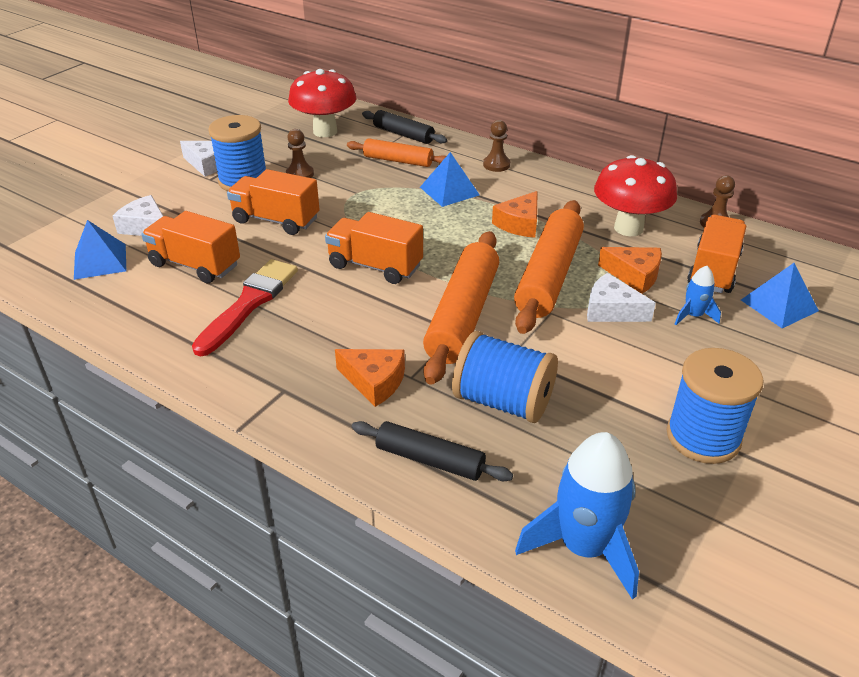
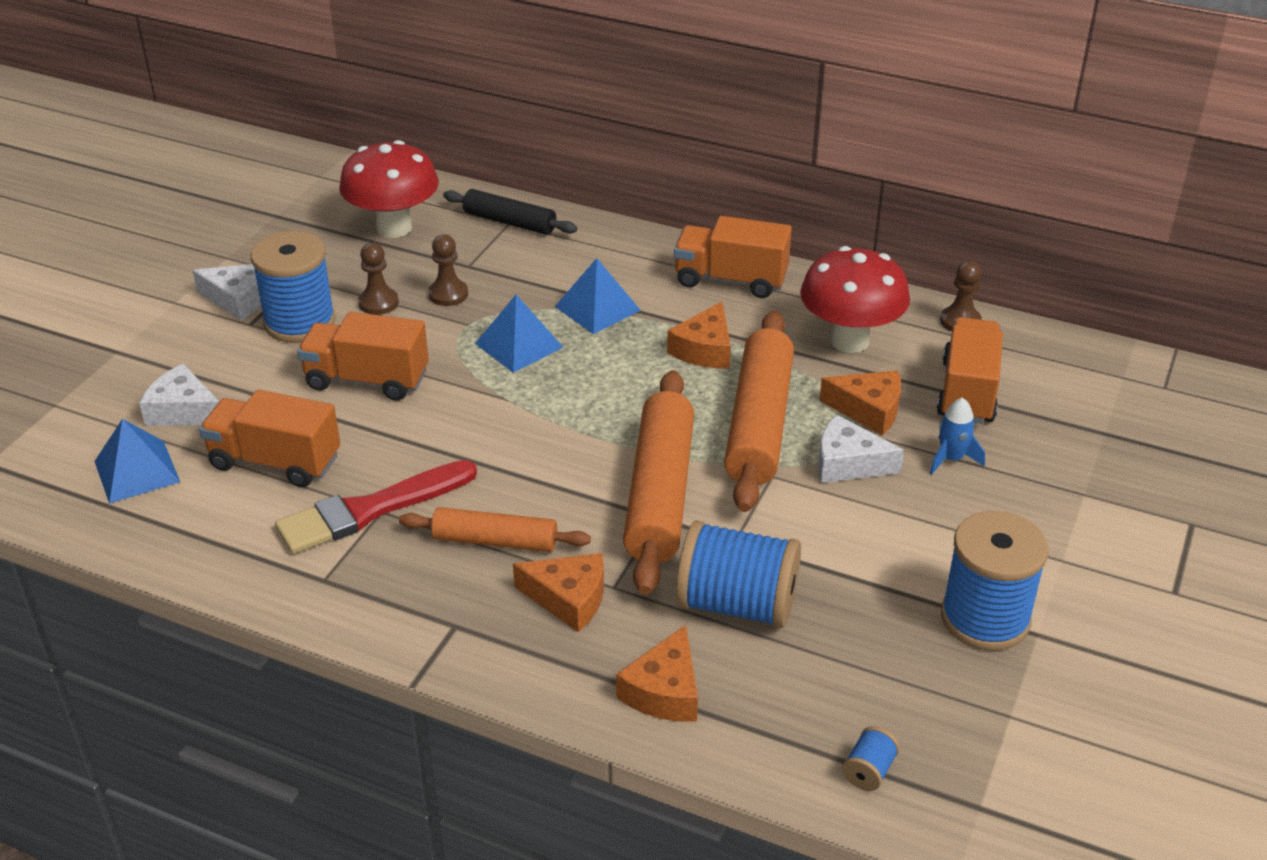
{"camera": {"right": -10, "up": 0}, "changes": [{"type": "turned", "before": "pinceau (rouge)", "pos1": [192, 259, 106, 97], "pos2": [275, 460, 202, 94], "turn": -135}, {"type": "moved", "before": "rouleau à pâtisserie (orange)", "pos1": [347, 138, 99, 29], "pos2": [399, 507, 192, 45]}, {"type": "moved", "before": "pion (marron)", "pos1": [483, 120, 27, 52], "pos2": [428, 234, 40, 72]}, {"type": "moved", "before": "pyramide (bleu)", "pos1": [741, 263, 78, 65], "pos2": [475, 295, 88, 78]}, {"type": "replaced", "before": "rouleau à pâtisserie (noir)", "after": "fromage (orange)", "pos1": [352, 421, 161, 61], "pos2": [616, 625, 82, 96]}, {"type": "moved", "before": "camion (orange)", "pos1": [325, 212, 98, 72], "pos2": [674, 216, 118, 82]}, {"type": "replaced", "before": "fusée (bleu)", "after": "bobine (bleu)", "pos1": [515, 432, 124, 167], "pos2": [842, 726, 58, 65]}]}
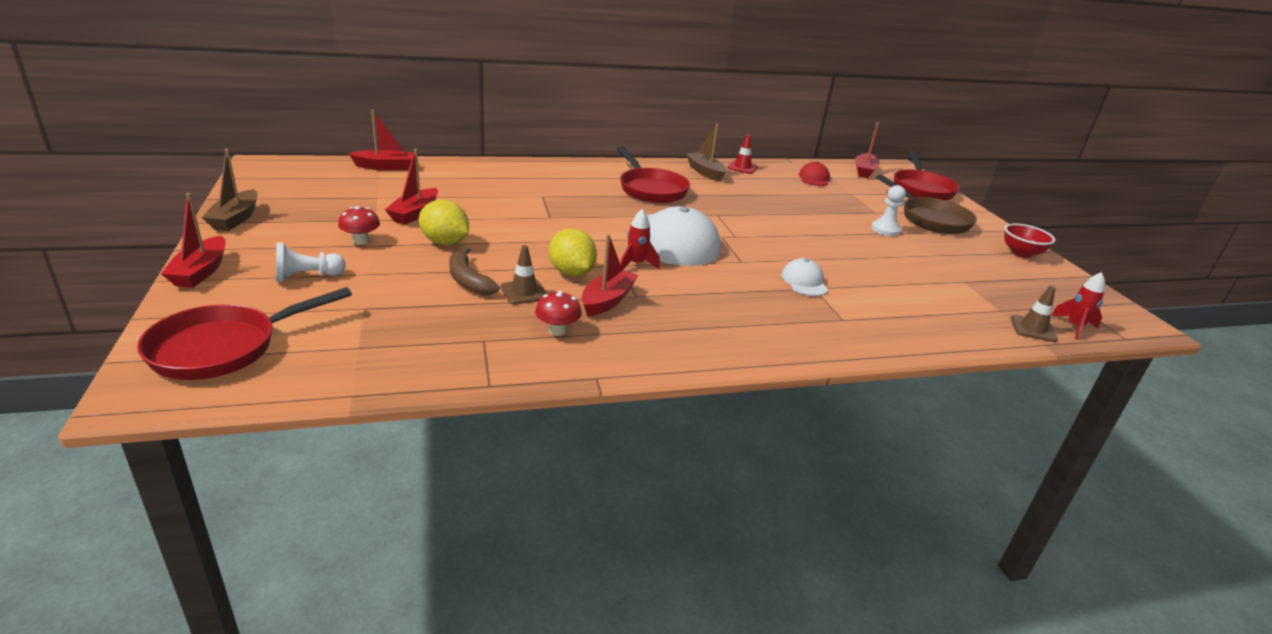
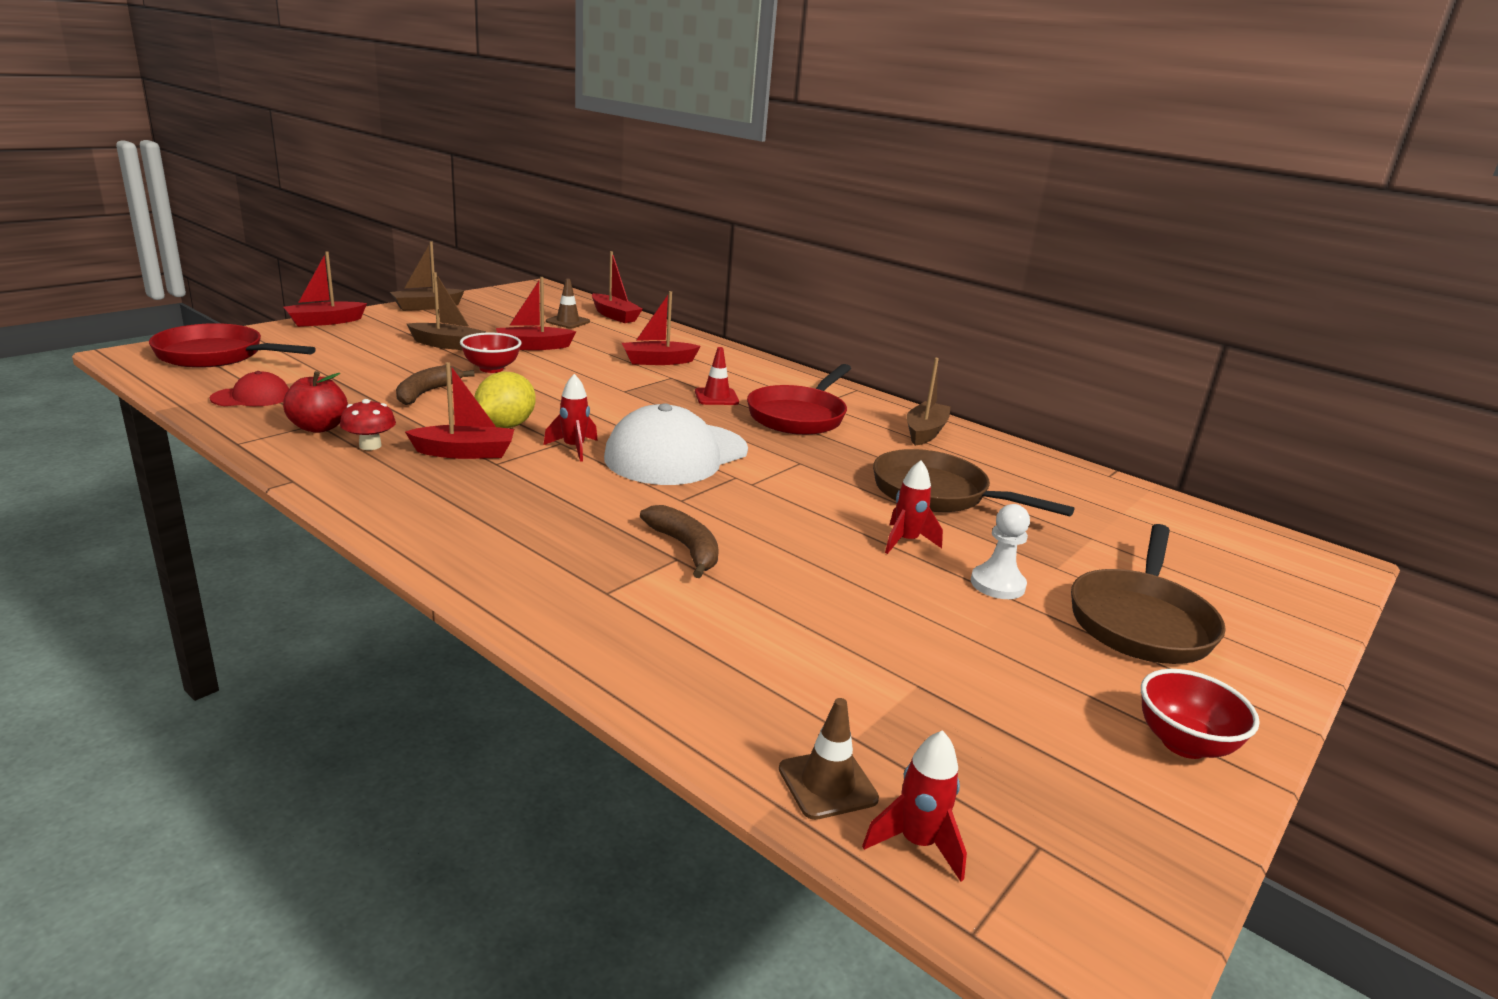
{"camera": {"right": 55, "up": -5}, "changes": [{"type": "moved", "before": "casquette (rouge)", "pos1": [799, 162, 31, 24], "pos2": [210, 371, 79, 35]}, {"type": "added", "after": "pomme (rouge)", "pos2": [283, 371, 65, 62]}, {"type": "replaced", "before": "champignon (rouge)", "after": "bateau (marron)", "pos1": [338, 206, 42, 39], "pos2": [407, 272, 79, 78]}, {"type": "replaced", "before": "citron (jaune)", "after": "bol (rouge)", "pos1": [419, 200, 50, 45], "pos2": [460, 332, 61, 41]}, {"type": "moved", "before": "cône de chantier (marron)", "pos1": [500, 245, 47, 59], "pos2": [546, 279, 44, 50]}, {"type": "moved", "before": "bateau (rouge)", "pos1": [855, 122, 25, 56], "pos2": [622, 291, 79, 74]}, {"type": "replaced", "before": "casquette (blanc)", "after": "banane (marron)", "pos1": [781, 258, 47, 38], "pos2": [640, 505, 79, 73]}, {"type": "moved", "before": "cône de chantier (rouge)", "pos1": [727, 135, 31, 39], "pos2": [695, 347, 44, 58]}, {"type": "added", "after": "poêle (marron)", "pos2": [873, 449, 201, 68]}, {"type": "added", "after": "fusée (rouge)", "pos2": [885, 460, 58, 94]}, {"type": "removed", "before": "pion (blanc)", "pos1": [276, 243, 70, 39]}, {"type": "removed", "before": "poêle (rouge)", "pos1": [894, 151, 66, 49]}]}
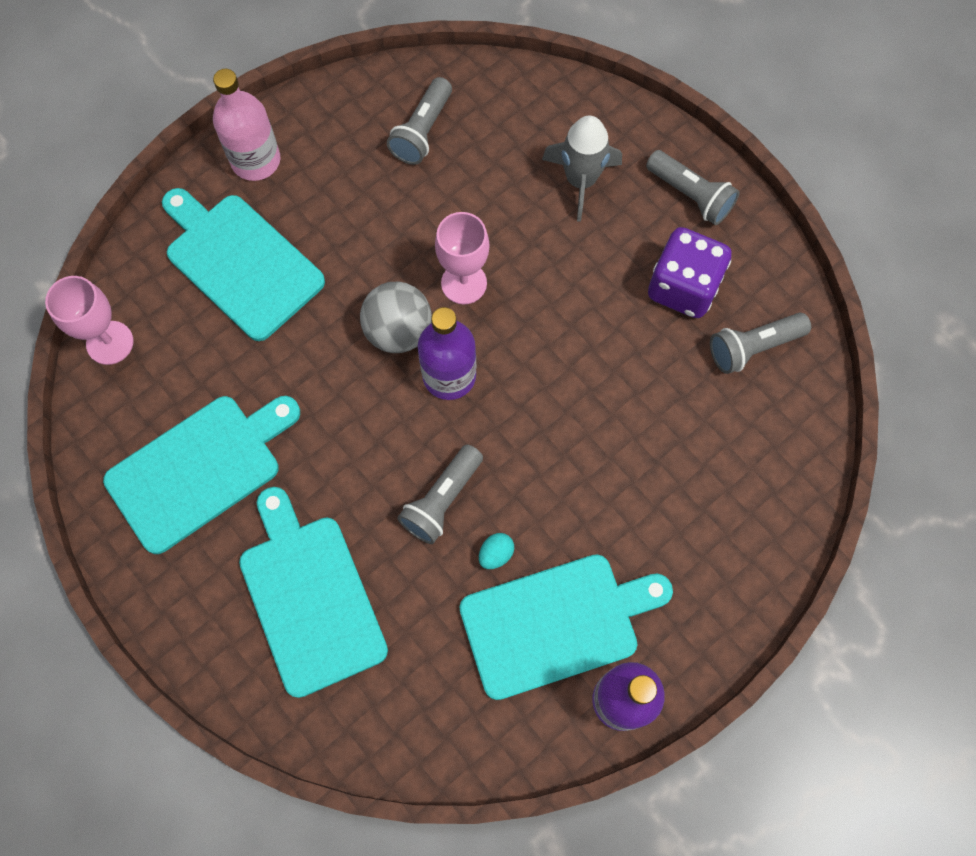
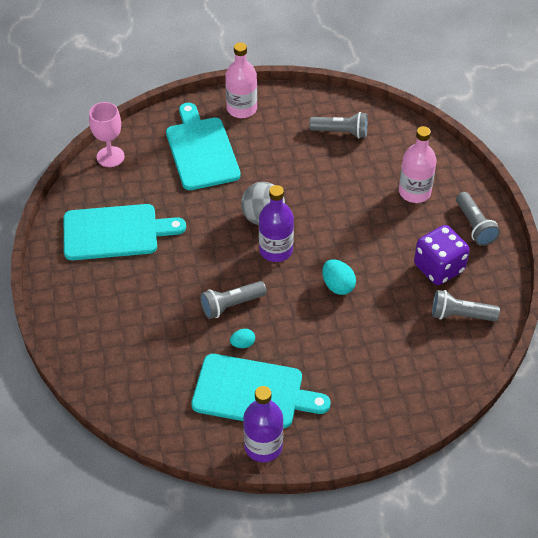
{"camera": {"right": 30, "up": -20}, "changes": [{"type": "turned", "before": "lampe de poche (gris)", "pos1": [387, 77, 65, 88], "pos2": [309, 112, 59, 26], "turn": -135}, {"type": "added", "after": "œuf (turquoise)", "pos2": [322, 259, 34, 36]}, {"type": "replaced", "before": "fusée (gris)", "after": "bouteille (rose)", "pos1": [542, 115, 80, 107], "pos2": [399, 126, 38, 77]}, {"type": "removed", "before": "planche à découper (turquoise)", "pos1": [239, 487, 149, 211]}, {"type": "removed", "before": "verre à pied (rose)", "pos1": [435, 212, 55, 92]}]}
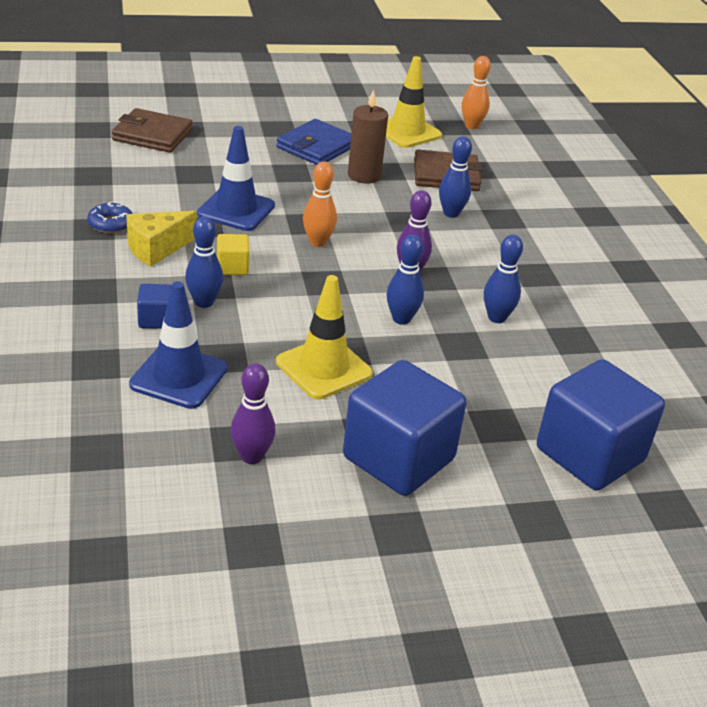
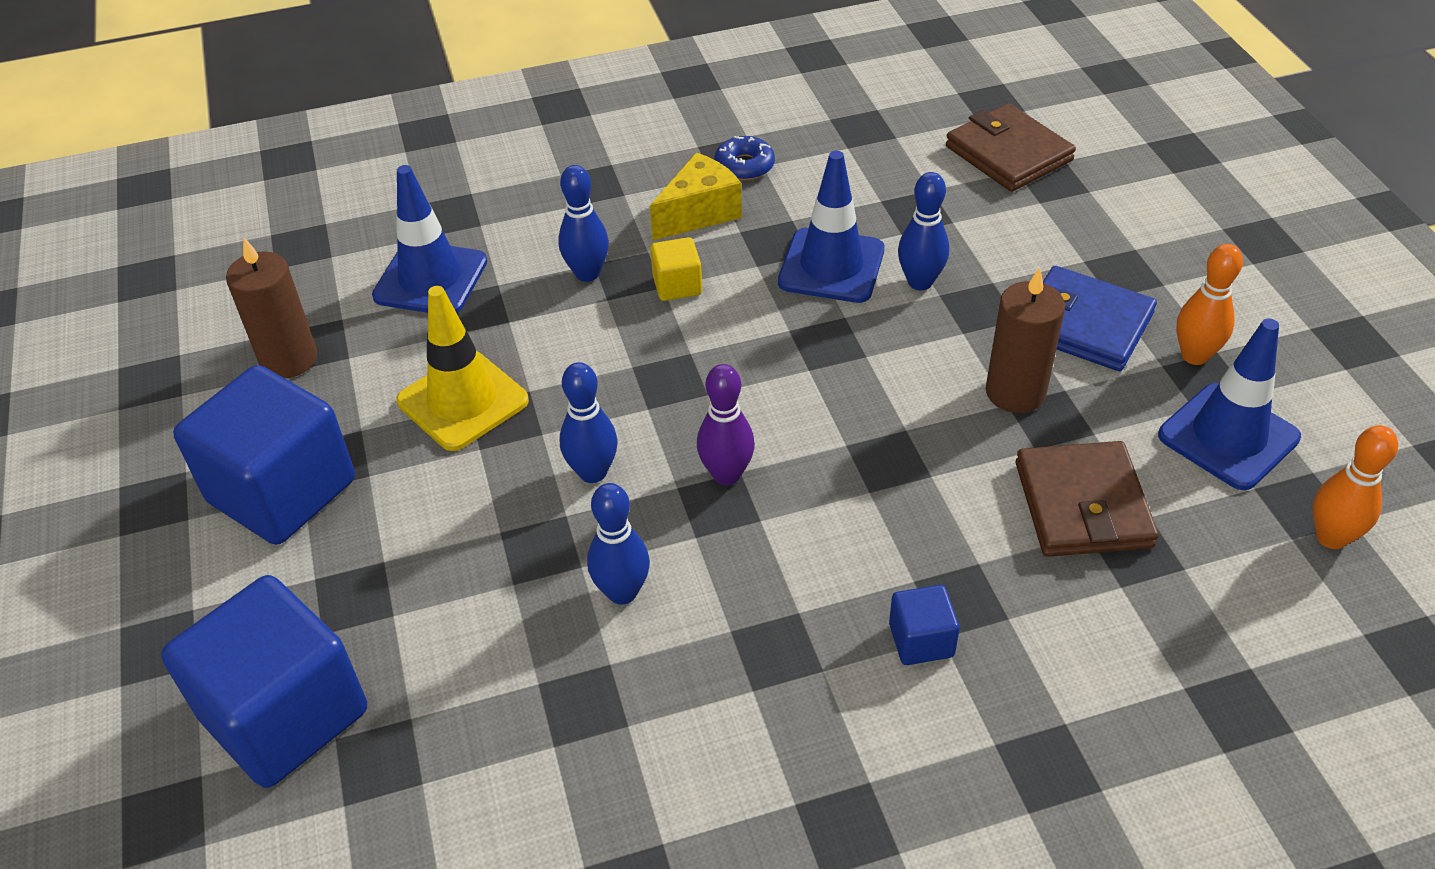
{"camera": {"right": 90, "up": 10}, "changes": [{"type": "replaced", "before": "quille (violet)", "after": "bougie (marron)", "pos1": [231, 364, 44, 100], "pos2": [226, 238, 91, 140]}, {"type": "turned", "before": "fromage (jaune)", "pos1": [126, 210, 71, 57], "pos2": [650, 153, 92, 87], "turn": 90}, {"type": "moved", "before": "cube (bleu)", "pos1": [137, 284, 35, 45], "pos2": [889, 585, 71, 80]}, {"type": "moved", "before": "quille (bleu)", "pos1": [439, 136, 33, 82], "pos2": [898, 172, 51, 118]}, {"type": "turned", "before": "portefeuille (marron)", "pos1": [112, 108, 81, 45], "pos2": [946, 103, 130, 89], "turn": -45}, {"type": "recoloured", "before": "cône de chantier (jaune)", "after": "cône de chantier (bleu)", "pos1": [386, 56, 56, 92], "pos2": [1158, 318, 143, 172]}, {"type": "moved", "before": "quille (orange)", "pos1": [303, 161, 34, 86], "pos2": [1176, 244, 67, 121]}]}
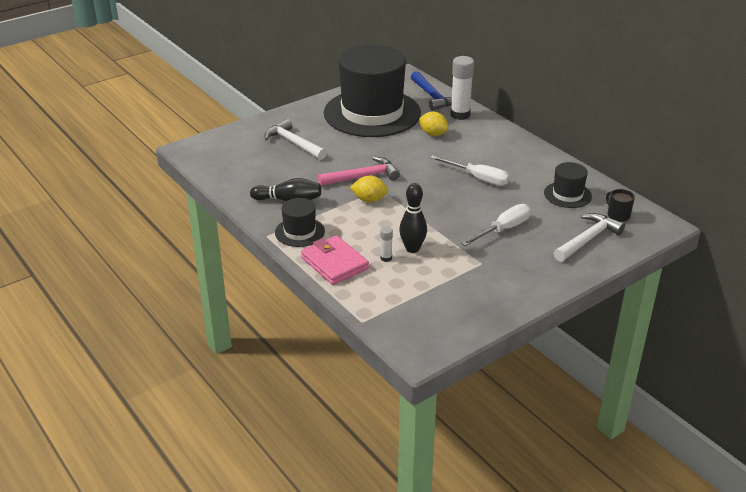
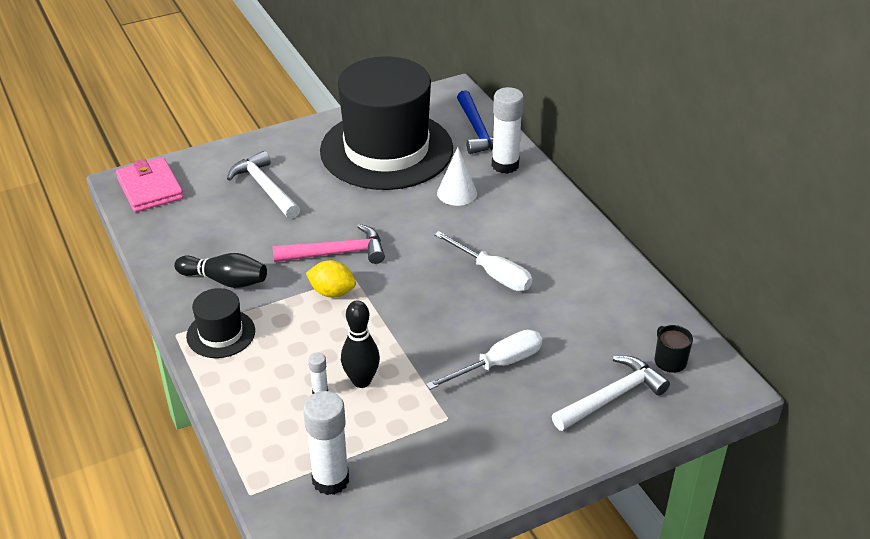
{"camera": {"right": 10, "up": 5}, "changes": [{"type": "moved", "before": "portefeuille (rose)", "pos1": [301, 235, 68, 50], "pos2": [116, 157, 68, 55]}, {"type": "added", "after": "bâton de colle (blanc)", "pos2": [303, 391, 46, 104]}, {"type": "replaced", "before": "citron (jaune)", "after": "cône (blanc)", "pos1": [419, 111, 29, 25], "pos2": [437, 147, 40, 59]}, {"type": "removed", "before": "chapeau (noir)", "pos1": [544, 162, 48, 46]}]}
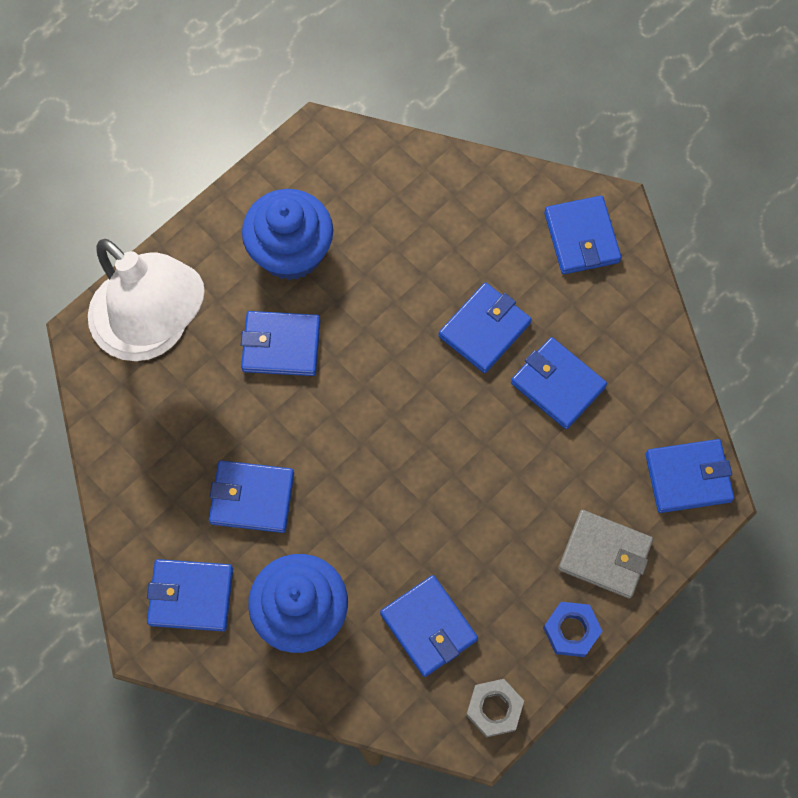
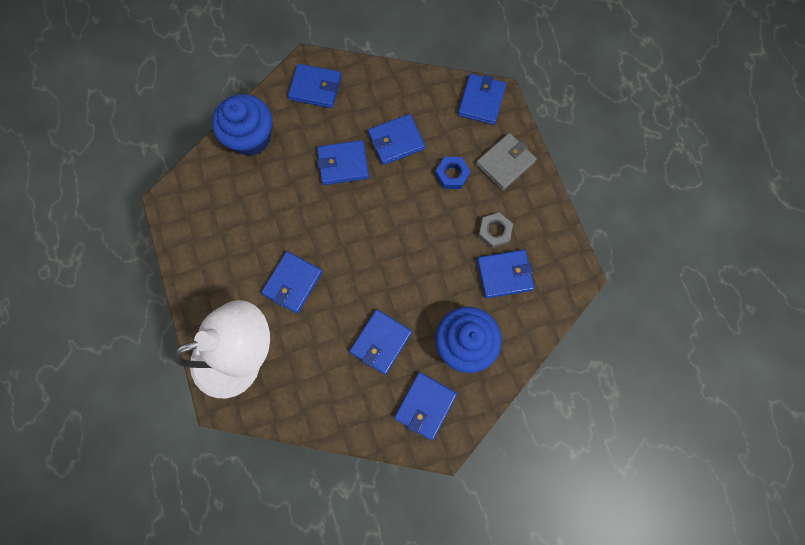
{"camera": {"right": -65, "up": 5}, "changes": [{"type": "moved", "before": "muffin (bleu)", "pos1": [242, 189, 91, 91], "pos2": [212, 94, 60, 62]}, {"type": "turned", "before": "portefeuille (bleu)", "pos1": [438, 282, 94, 91], "pos2": [317, 140, 52, 45], "turn": -75}, {"type": "moved", "before": "écrou (bleu)", "pos1": [543, 602, 59, 55], "pos2": [435, 157, 36, 32]}, {"type": "moved", "before": "écrou (gris)", "pos1": [466, 679, 58, 59], "pos2": [478, 212, 35, 37]}]}
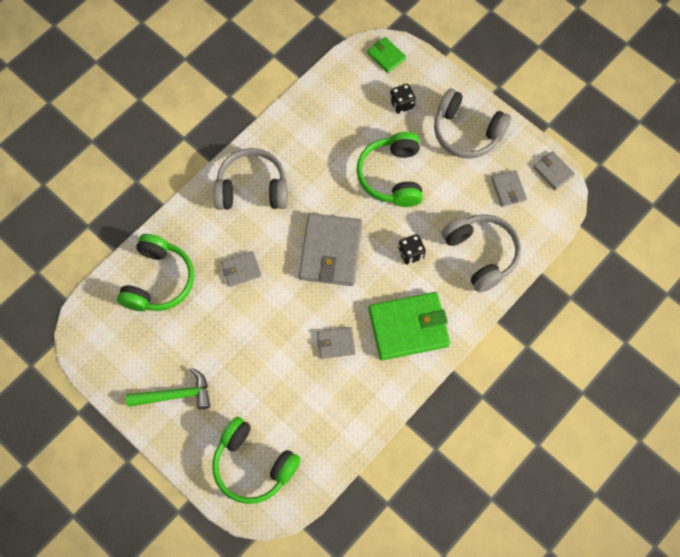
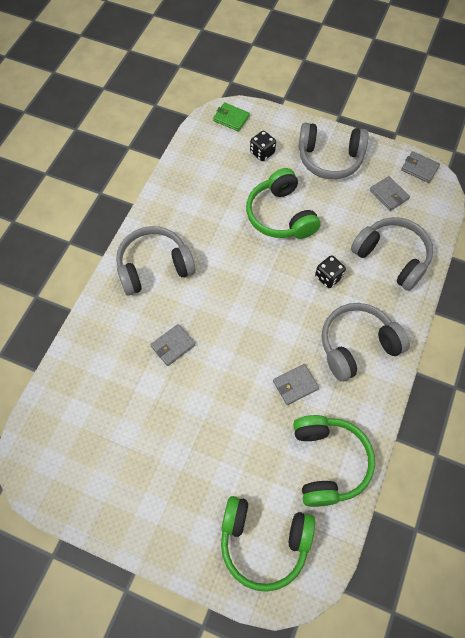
{"camera": {"right": -20, "up": -5}, "changes": [{"type": "moved", "before": "casque audio (vert)", "pos1": [117, 234, 77, 77], "pos2": [293, 415, 82, 92]}, {"type": "replaced", "before": "portefeuille (vert)", "after": "casque audio (gris)", "pos1": [368, 292, 82, 68], "pos2": [322, 303, 88, 79]}, {"type": "removed", "before": "marteau (vert)", "pos1": [126, 368, 84, 41]}, {"type": "removed", "before": "portefeuille (gris)", "pos1": [299, 213, 63, 73]}]}
